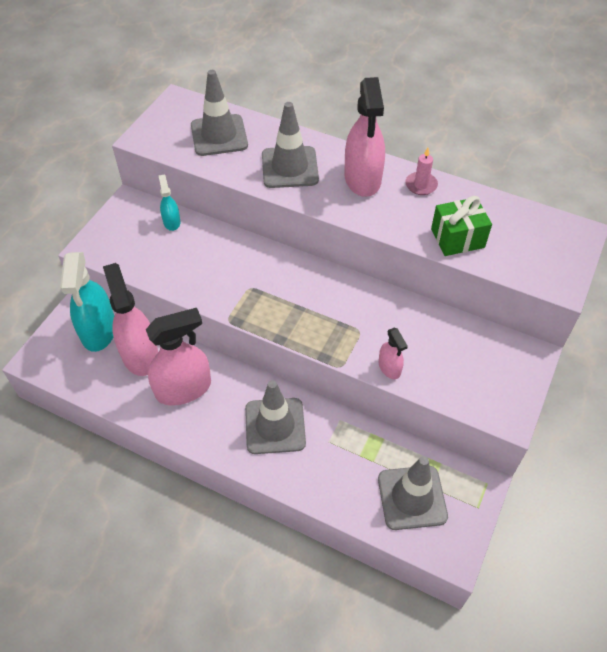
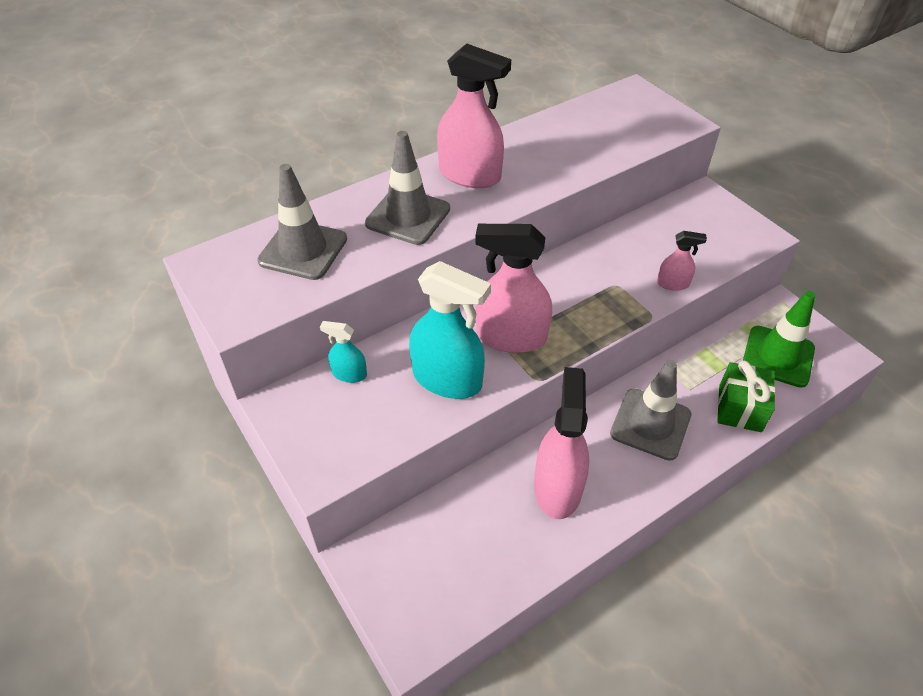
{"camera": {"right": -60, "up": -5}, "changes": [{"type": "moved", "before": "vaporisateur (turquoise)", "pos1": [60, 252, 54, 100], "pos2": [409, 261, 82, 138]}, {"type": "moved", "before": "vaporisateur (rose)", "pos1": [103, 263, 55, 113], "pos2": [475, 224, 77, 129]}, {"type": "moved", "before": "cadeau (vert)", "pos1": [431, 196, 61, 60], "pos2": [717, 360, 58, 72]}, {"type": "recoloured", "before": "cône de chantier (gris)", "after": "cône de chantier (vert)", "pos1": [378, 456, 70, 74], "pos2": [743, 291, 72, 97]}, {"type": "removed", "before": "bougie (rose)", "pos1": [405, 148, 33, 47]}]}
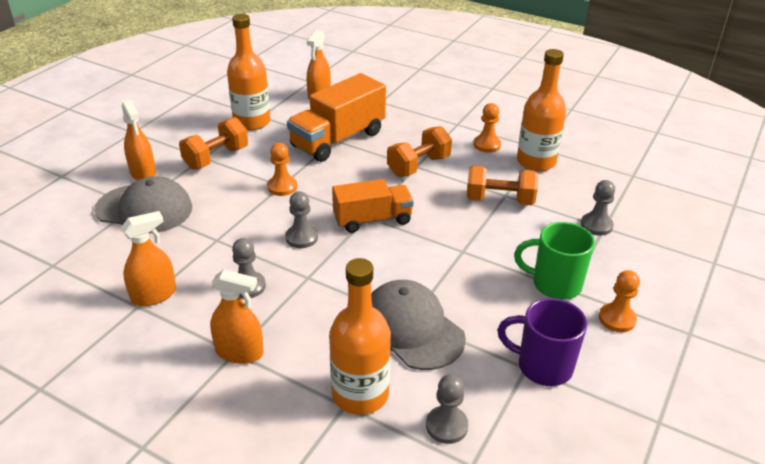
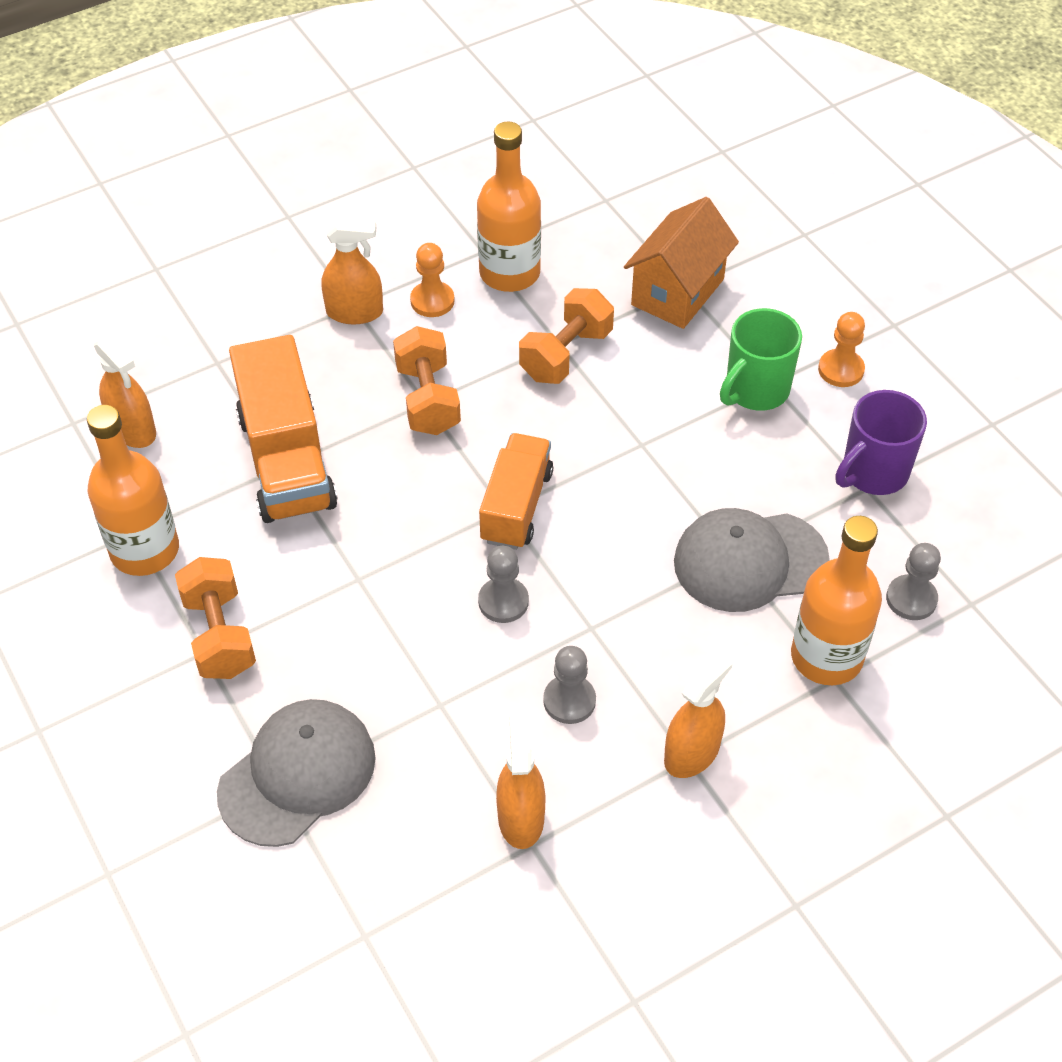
{"camera": {"right": -60, "up": 15}, "changes": [{"type": "moved", "before": "vaporisateur (orange)", "pos1": [122, 100, 34, 81], "pos2": [321, 218, 62, 106]}, {"type": "replaced", "before": "pion (gris)", "after": "maison (orange)", "pos1": [581, 180, 34, 55], "pos2": [624, 197, 115, 132]}, {"type": "removed", "before": "pion (orange)", "pos1": [267, 143, 30, 53]}]}
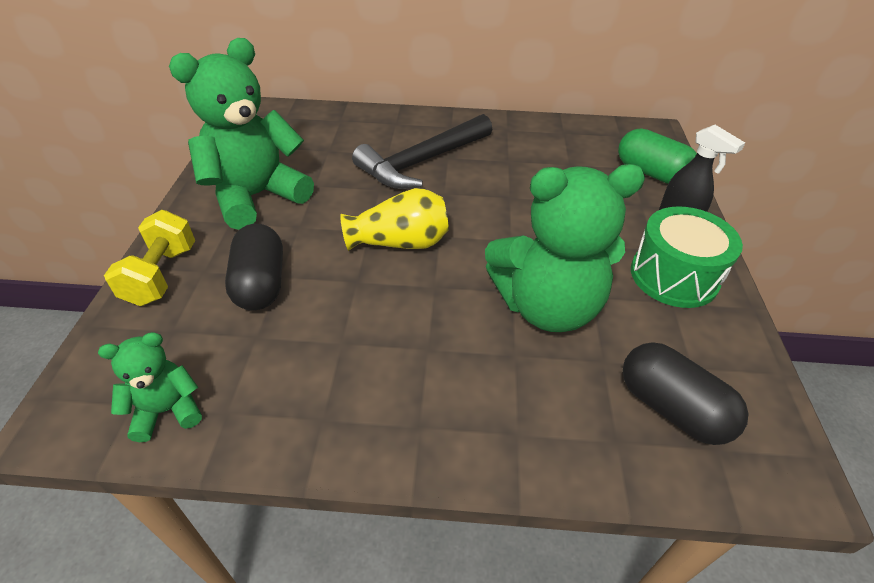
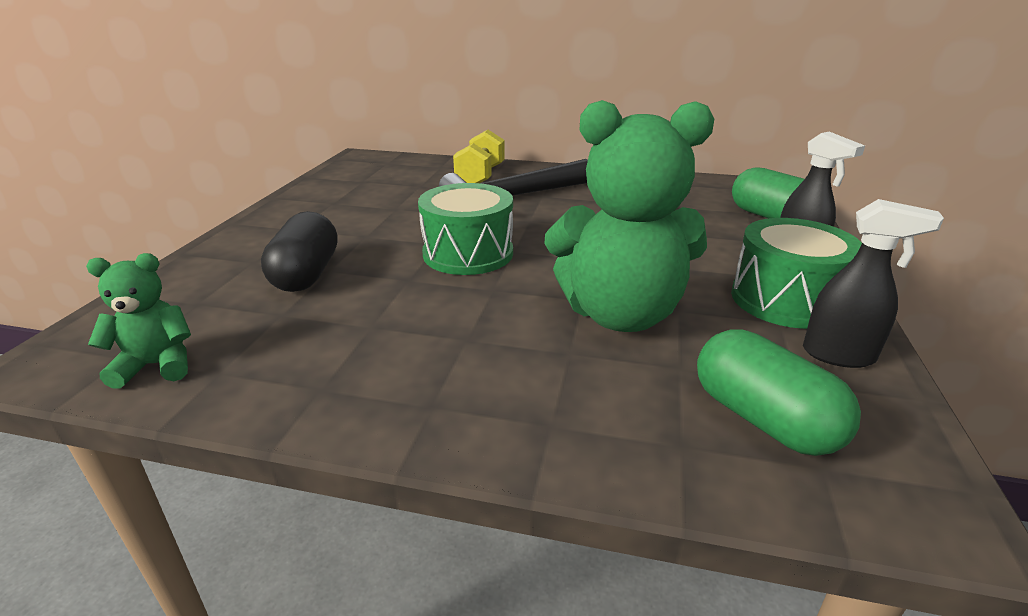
{"camera": {"right": 10, "up": -15}, "changes": [{"type": "replaced", "before": "vase (jaune)", "after": "tambour (vert)", "pos1": [340, 188, 109, 63], "pos2": [418, 183, 95, 92]}, {"type": "moved", "before": "haltère (jaune)", "pos1": [104, 210, 91, 96], "pos2": [453, 130, 52, 53]}, {"type": "recoloured", "before": "gélule (noir)", "after": "gélule (vert)", "pos1": [623, 342, 125, 103], "pos2": [697, 329, 164, 127]}, {"type": "added", "after": "vaporisateur (noir)", "pos2": [803, 199, 141, 169]}, {"type": "removed", "before": "ours en peluche (vert)", "pos1": [169, 38, 145, 192]}]}
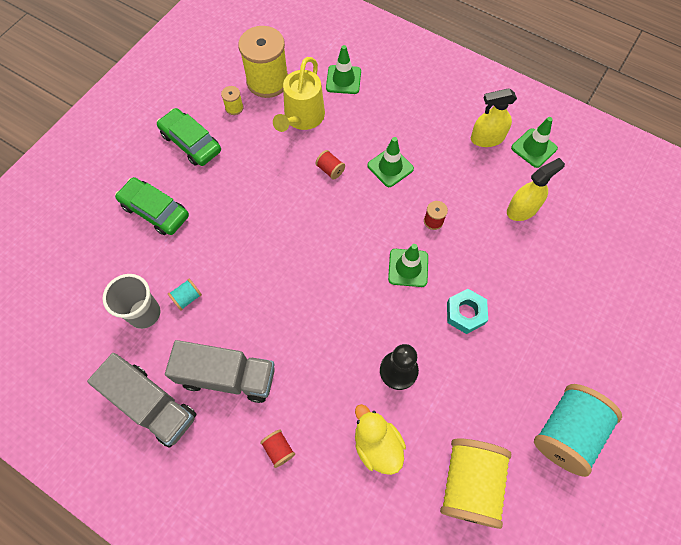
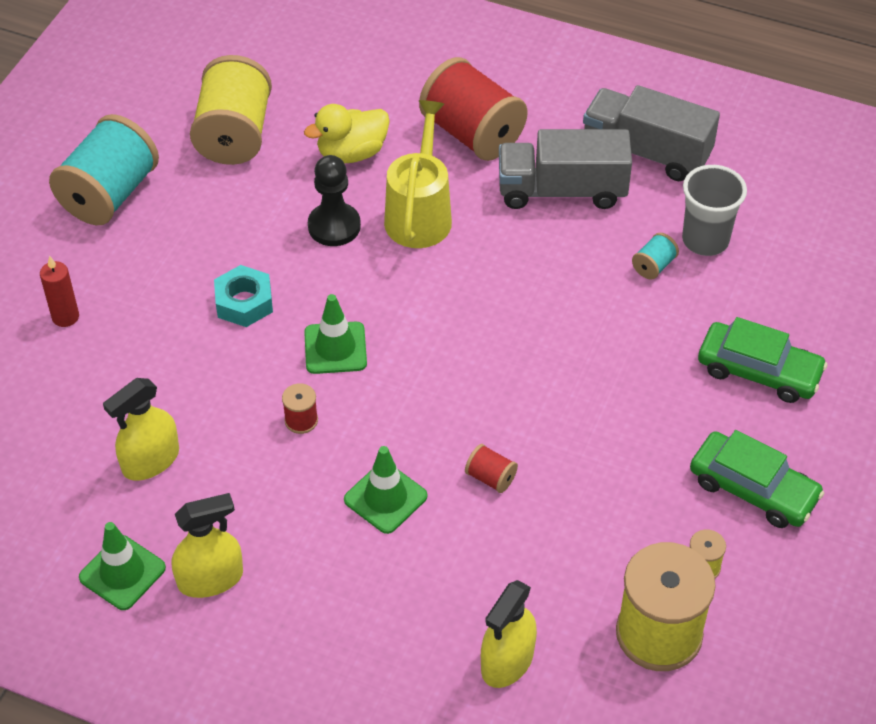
{"camera": {"right": 170, "up": -15}, "changes": [{"type": "added", "after": "bougie (rouge)", "pos2": [40, 256, 39, 71]}, {"type": "turned", "before": "canard (jaune)", "pos1": [355, 404, 51, 71], "pos2": [304, 104, 86, 59], "turn": 105}, {"type": "moved", "before": "arrosoir (jaune)", "pos1": [273, 57, 52, 75], "pos2": [384, 100, 68, 148]}, {"type": "resized", "before": "bobine (rouge)", "pos1": [260, 430, 35, 38], "pos2": [419, 57, 109, 104], "scale": 2.38}, {"type": "replaced", "before": "cône de chantier (vert)", "after": "vaporisateur (jaune)", "pos1": [326, 45, 35, 49], "pos2": [481, 580, 56, 108]}]}
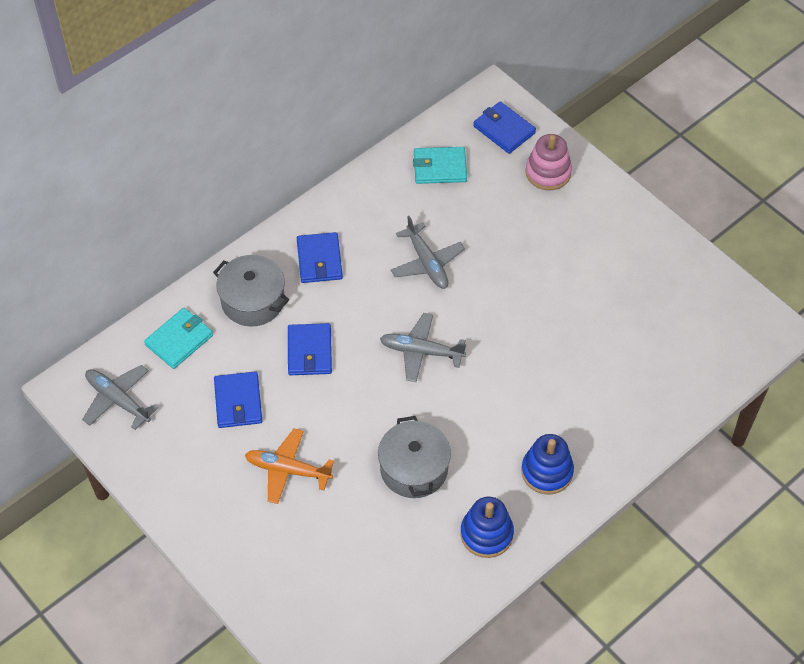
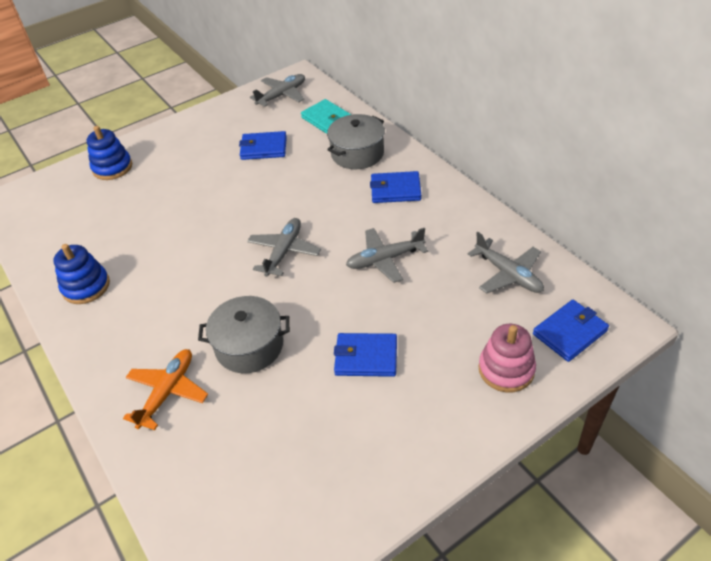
{"camera": {"right": 100, "up": -10}, "changes": [{"type": "moved", "before": "jouet à empiler (bleu)", "pos1": [521, 434, 53, 61], "pos2": [87, 126, 45, 54]}, {"type": "moved", "before": "avion (orange)", "pos1": [245, 429, 89, 75], "pos2": [123, 349, 85, 81]}, {"type": "moved", "before": "marmite (gris)", "pos1": [378, 416, 73, 82], "pos2": [198, 296, 92, 77]}, {"type": "moved", "before": "portefeuille (bleu)", "pos1": [288, 323, 44, 52], "pos2": [334, 333, 63, 44]}, {"type": "replaced", "before": "portefeuille (turquoise)", "after": "avion (gris)", "pos1": [413, 147, 54, 37], "pos2": [468, 232, 76, 62]}]}
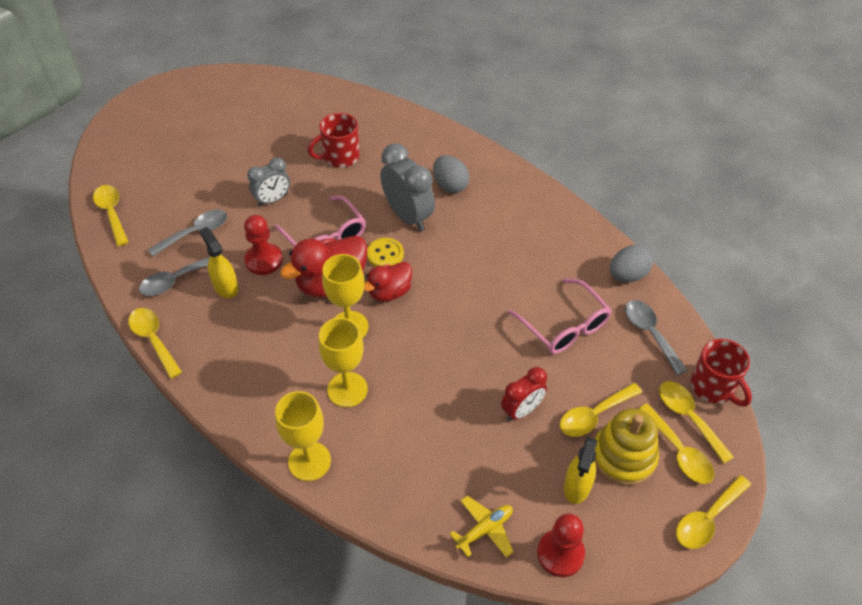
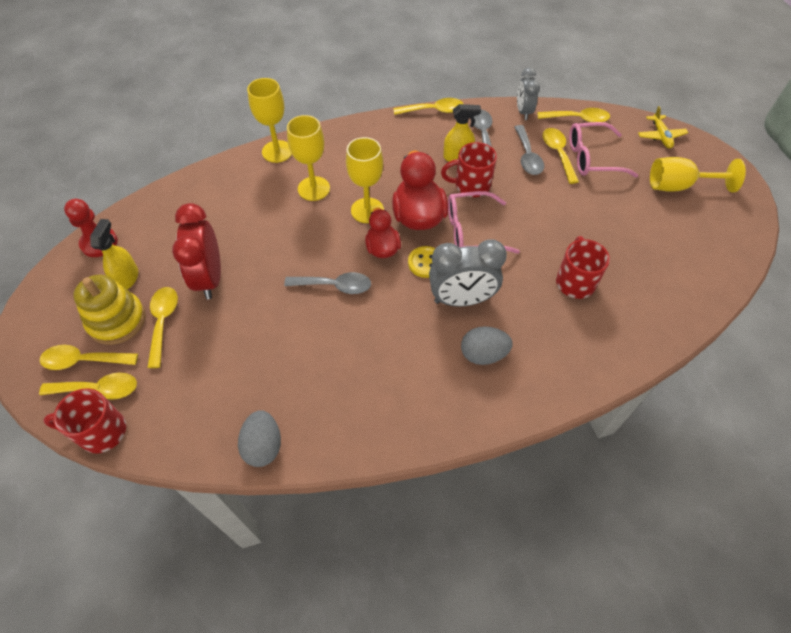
{"camera": {"right": 120, "up": 5}, "changes": [{"type": "turned", "before": "vaporisateur (jaune)", "pos1": [564, 437, 34, 67], "pos2": [90, 219, 48, 70], "turn": 45}, {"type": "resized", "before": "réveil (rouge)", "pos1": [501, 367, 46, 54], "pos2": [172, 203, 49, 96], "scale": 1.6}, {"type": "moved", "before": "cuillère (gris)", "pos1": [625, 300, 62, 75], "pos2": [284, 272, 87, 22]}, {"type": "replaced", "before": "pion (rouge)", "after": "tasse (rouge)", "pos1": [244, 215, 39, 60], "pos2": [441, 142, 56, 55]}, {"type": "moved", "before": "réveil (gris)", "pos1": [247, 158, 43, 48], "pos2": [517, 68, 23, 52]}, {"type": "moved", "before": "cuillère (jaune)", "pos1": [676, 475, 75, 74], "pos2": [543, 128, 36, 56]}, {"type": "moved", "before": "lunettes (rose)", "pos1": [508, 278, 104, 76], "pos2": [569, 122, 70, 56]}, {"type": "moved", "before": "avion (jaune)", "pos1": [450, 496, 63, 62], "pos2": [638, 106, 50, 42]}, {"type": "added", "after": "verre à pied (jaune)", "pos2": [650, 157, 96, 36]}]}
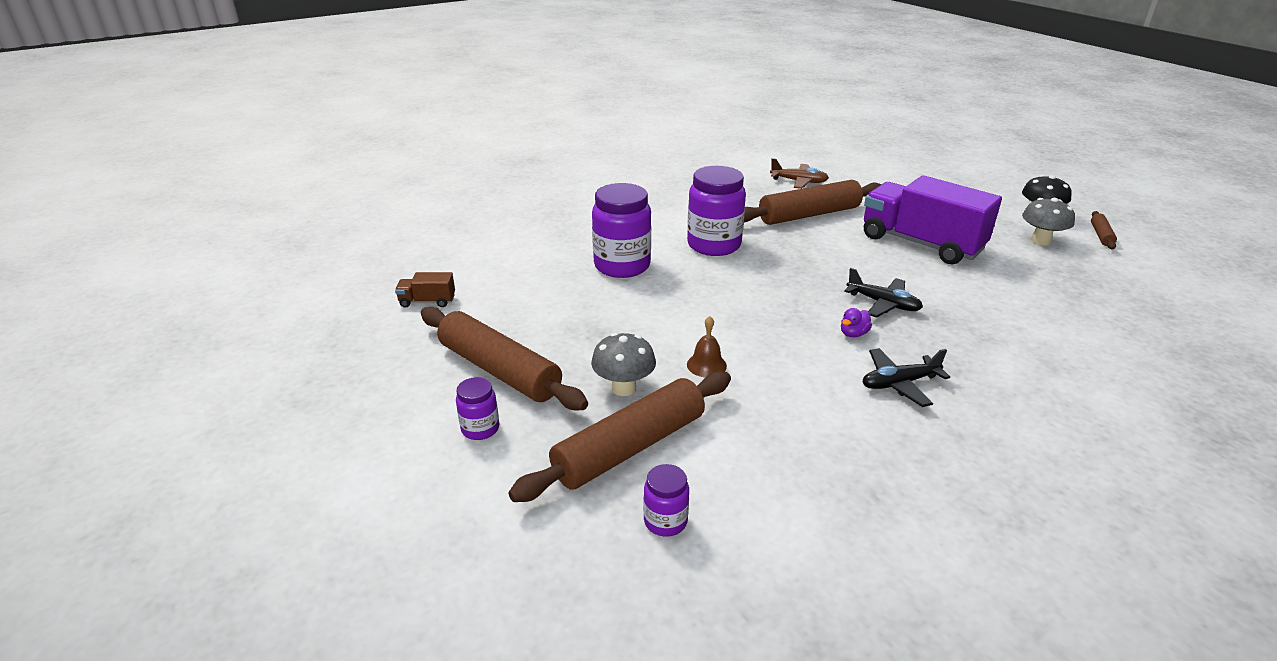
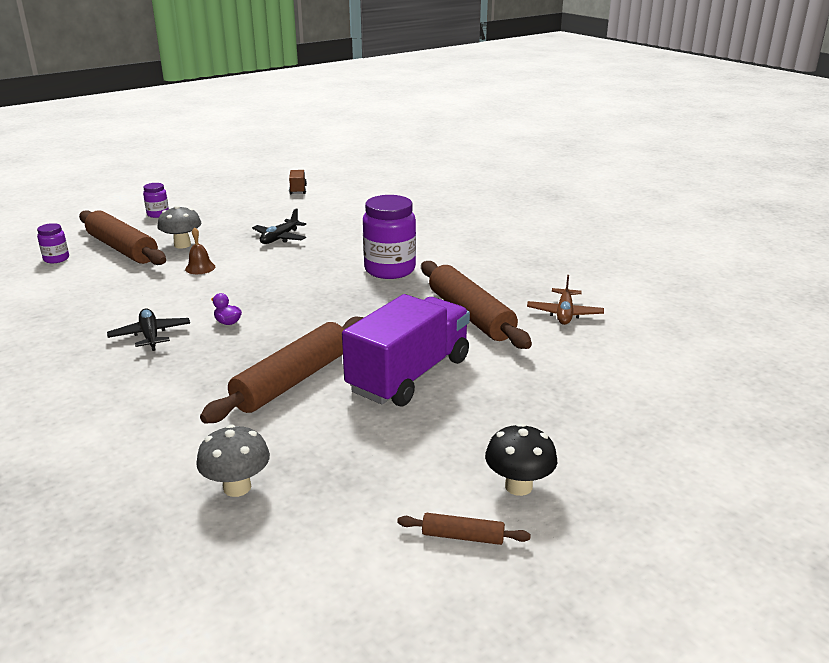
{"camera": {"right": 85, "up": -5}, "changes": [{"type": "moved", "before": "champignon (gris)", "pos1": [1022, 198, 53, 48], "pos2": [196, 424, 74, 73]}, {"type": "moved", "before": "rouleau à pâtisserie (marron)", "pos1": [421, 307, 167, 103], "pos2": [200, 317, 164, 107]}, {"type": "moved", "before": "avion (noir)", "pos1": [844, 268, 79, 50], "pos2": [252, 208, 54, 36]}, {"type": "removed", "before": "bocal (violet)", "pos1": [592, 183, 59, 95]}]}
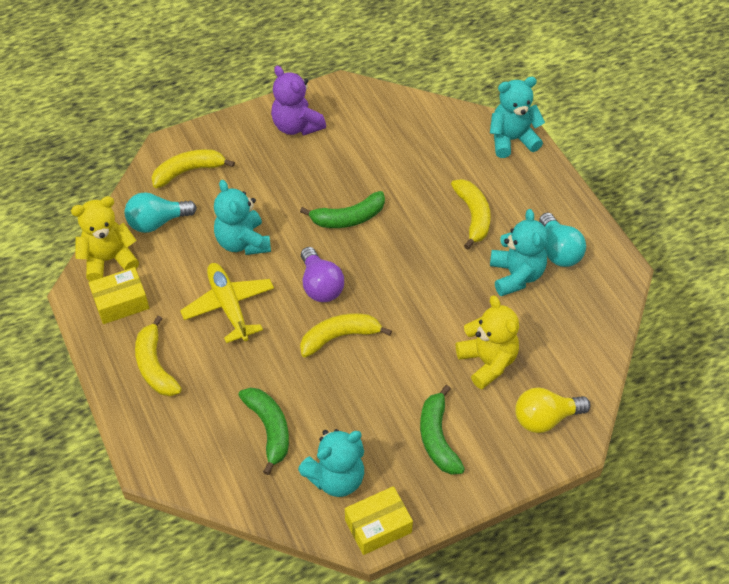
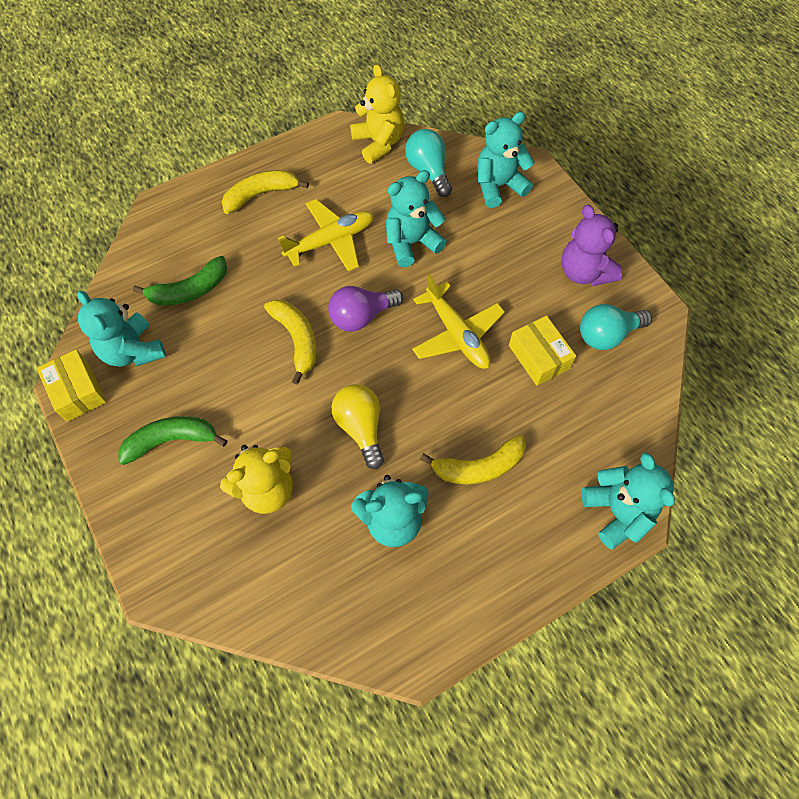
{"camera": {"right": 85, "up": 10}, "changes": [{"type": "moved", "before": "ampoule (jaune)", "pos1": [515, 388, 76, 45], "pos2": [332, 384, 52, 85]}, {"type": "replaced", "before": "banane (vert)", "after": "avion (jaune)", "pos1": [300, 191, 85, 37], "pos2": [412, 275, 93, 94]}, {"type": "replaced", "before": "banane (jaune)", "after": "ours en peluche (turquoise)", "pos1": [152, 149, 83, 39], "pos2": [477, 112, 58, 96]}, {"type": "moved", "before": "boîte (jaune)", "pos1": [89, 267, 60, 57], "pos2": [509, 316, 67, 70]}, {"type": "turned", "before": "ours en peluche (violet)", "pos1": [271, 66, 55, 69], "pos2": [561, 205, 61, 81], "turn": -75}, {"type": "moved", "before": "ampoule (turquoise)", "pos1": [539, 213, 47, 54], "pos2": [580, 304, 72, 46]}]}
